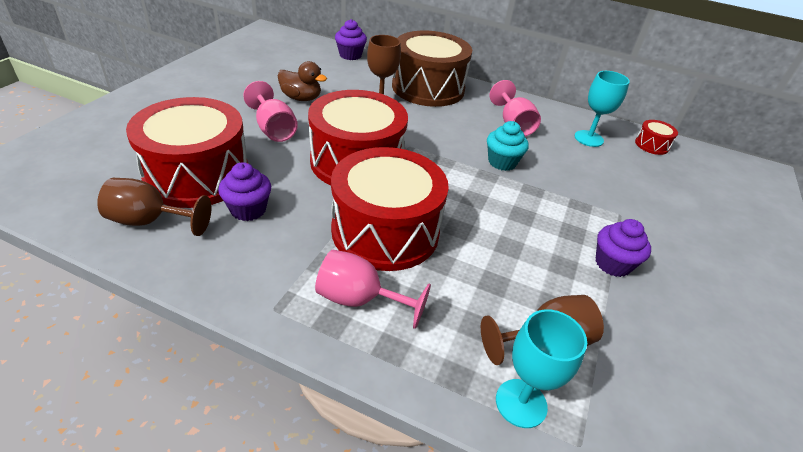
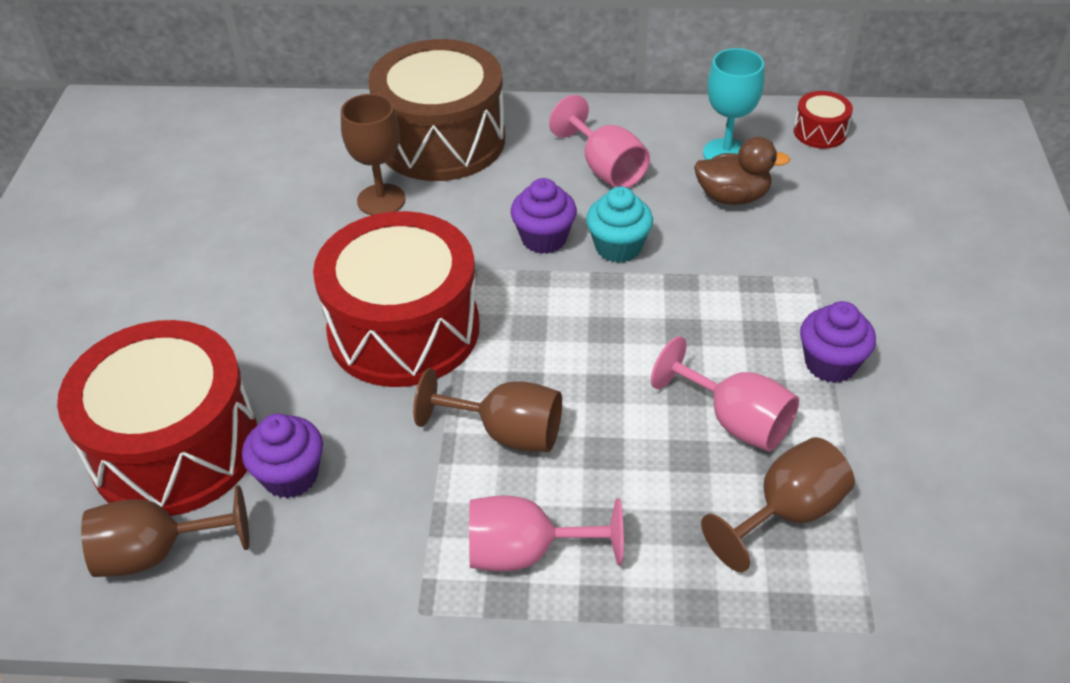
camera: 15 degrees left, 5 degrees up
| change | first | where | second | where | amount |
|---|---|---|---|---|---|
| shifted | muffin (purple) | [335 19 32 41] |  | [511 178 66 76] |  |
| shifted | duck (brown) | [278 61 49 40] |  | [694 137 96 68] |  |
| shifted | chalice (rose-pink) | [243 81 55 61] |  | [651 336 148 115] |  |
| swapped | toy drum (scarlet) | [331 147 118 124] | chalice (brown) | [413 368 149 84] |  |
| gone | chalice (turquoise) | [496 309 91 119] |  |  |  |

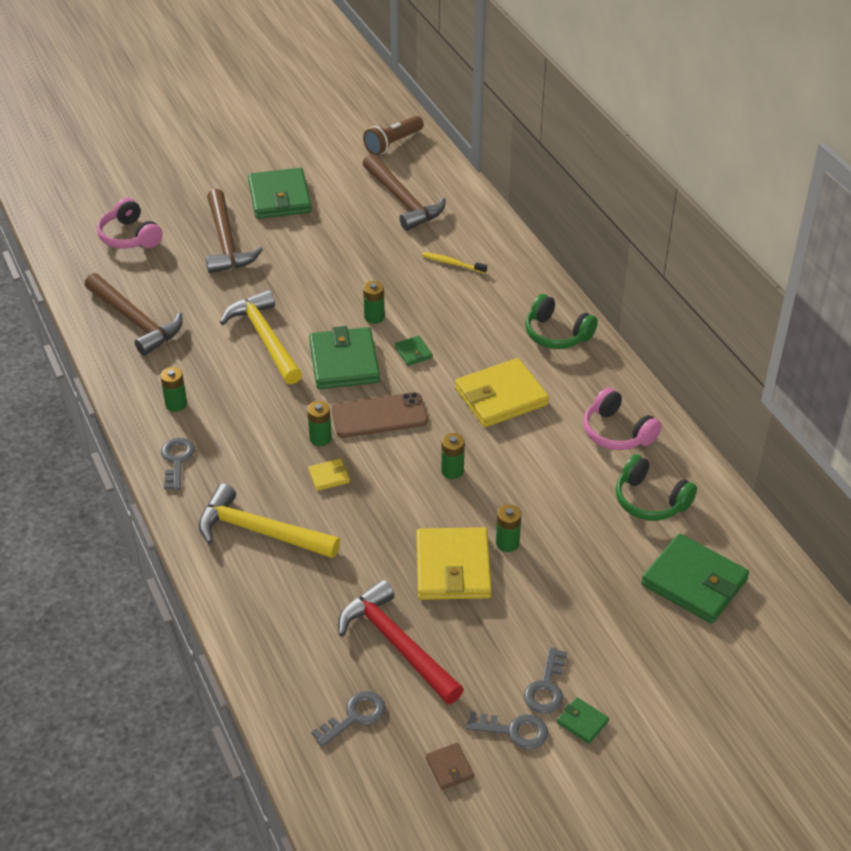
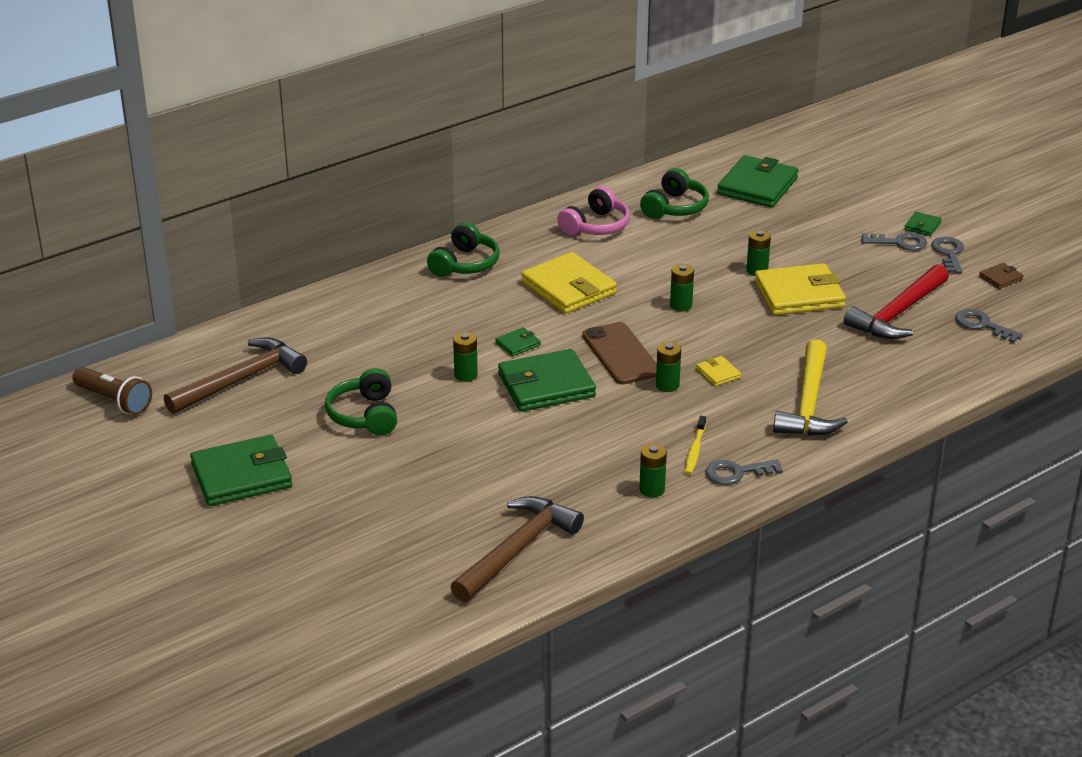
camera: 100 degrees left, 10 degrees down
| change | first | where | second | where | amount |
|---|---|---|---|---|---|
| gone | carpenter's hammer (brown) | [206 189 57 84] |  |  |  |
| gone | headset (rose-pink) | [97 198 66 51] |  |  |  |
| shifted | dental brush (bright yellow) | [422 252 65 22] |  | [685 416 21 59] |  |
| gone | carpenter's hammer (bright yellow) | [220 290 82 94] |  |  |  |
| new |  |  | headset (green) | [325 368 72 67] |  |

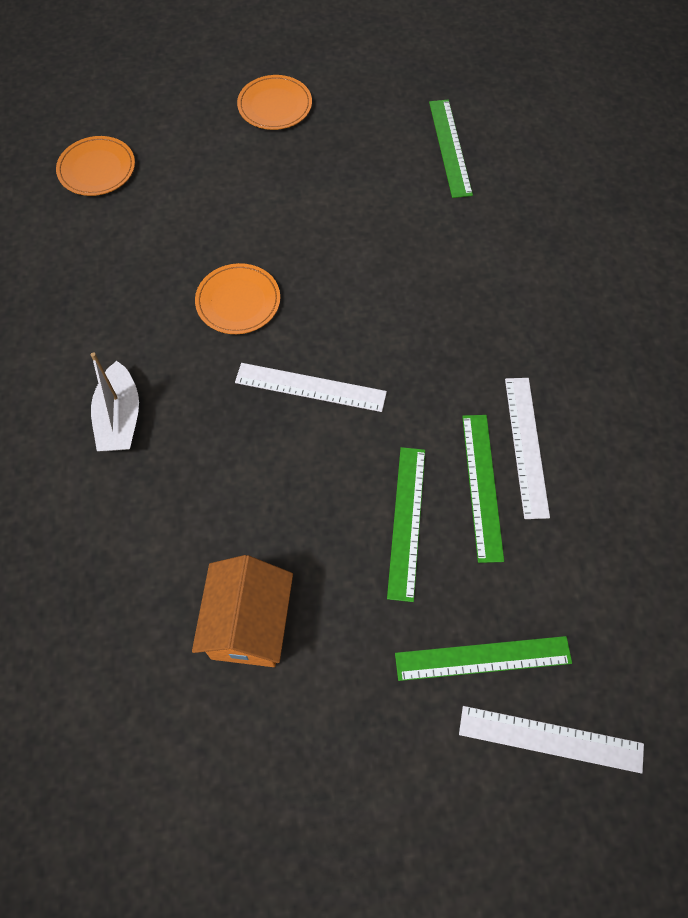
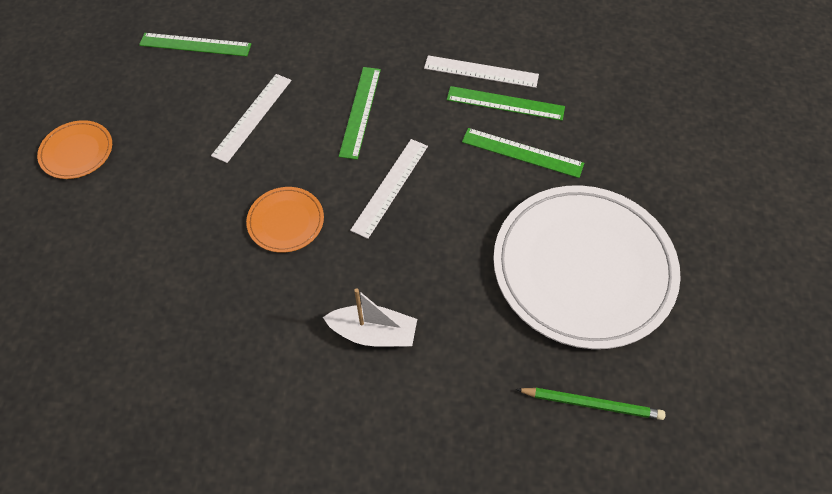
camera: 75 degrees left, 5 degrees down
| change | first | where | second | where | amount |
|---|---|---|---|---|---|
| gone | flat dish (bright orange) | [56 136 79 60] |  |  |  |
| swapped | house (bright orange) | [192 555 101 112] | flat dish (pure white) | [493 185 188 164] |  |
| shifted | ruler (green) | [395 636 177 45] |  | [339 67 42 93] |  |
| shifted | ruler (pure white) | [459 706 185 68] |  | [211 74 81 89] |  |
| new |  |  | wooden pencil (green) | [516 388 150 32] |  |

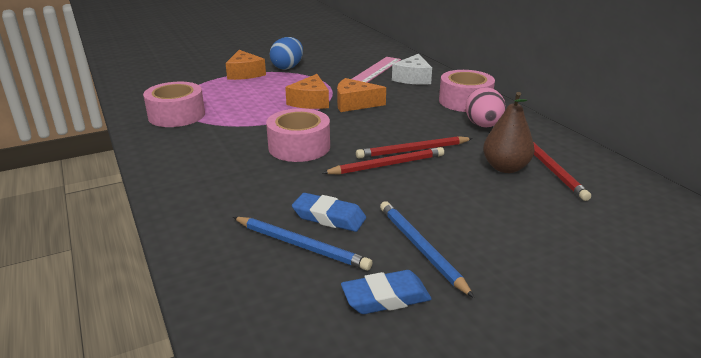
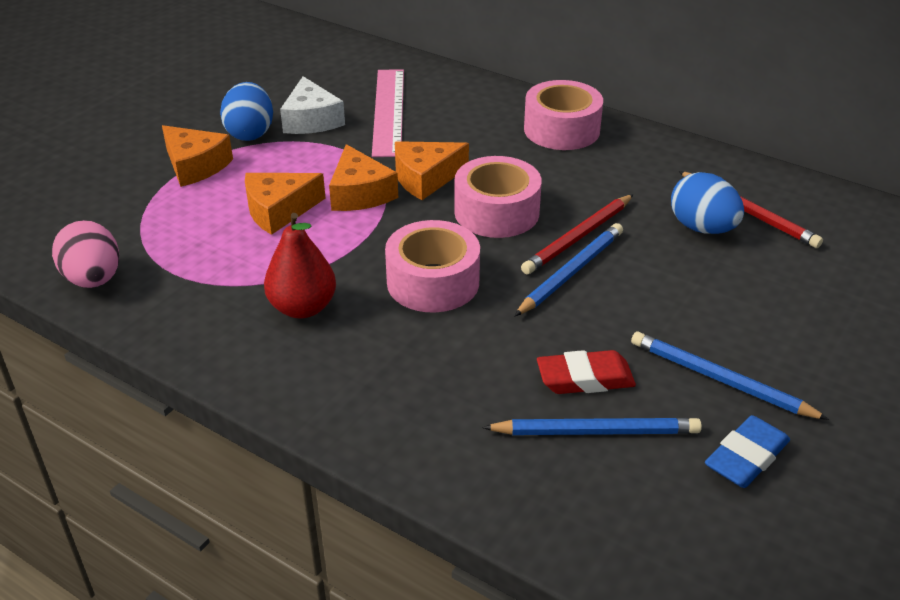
camera: 30 degrees left, 10 degrees up
| change | first | where | second | where | amount |
|---|---|---|---|---|---|
| shifted | piece of cheese (pure white) | [392 54 40 31] |  | [280 76 65 58] |  |
| shifted | tape (rose-pink) | [143 82 62 45] |  | [454 156 88 82] |  |
| shifted | egg (rose-pink) | [465 87 41 41] |  | [52 220 67 68] |  |
| swapped | pear (brown) | [483 92 52 81] | egg (blue) | [671 172 73 62] |  |
| repainted | wooden pencil (scarlet) | [323 147 121 28] | wooden pencil (blue) | [515 223 108 93] |  |
| repainted | pencil eraser (blue) | [292 193 74 39] | pencil eraser (scarlet) | [537 350 99 44] |  |
| new |  |  | piece of cheese (bright orange) | [245 173 81 62] |  |
| new |  |  | pear (scarlet) | [264 213 72 105] |  |

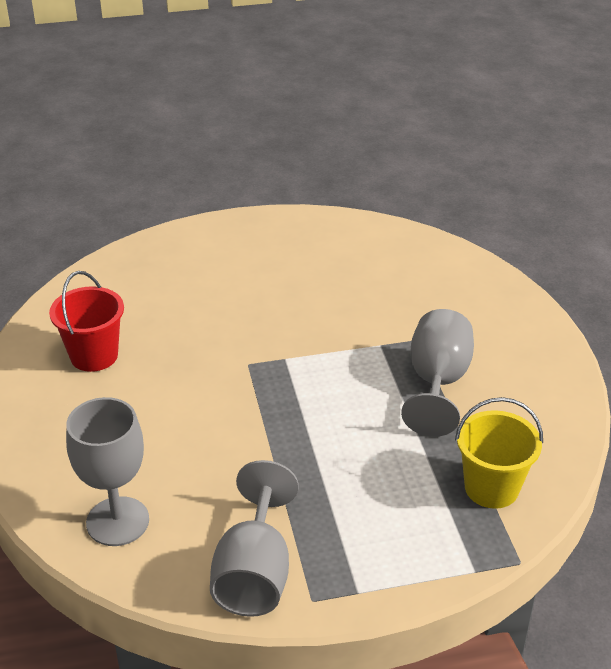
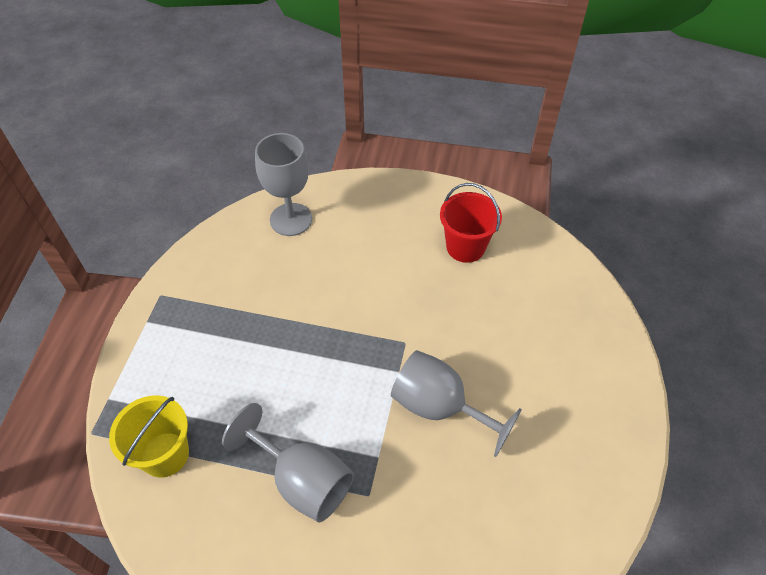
camera: 115 degrees right, 15 degrees up
| change | first | where | second | where | amount |
|---|---|---|---|---|---|
| shifted | chalice (ash-grey) | [210 460 88 157] |  | [391 350 131 107] |  |

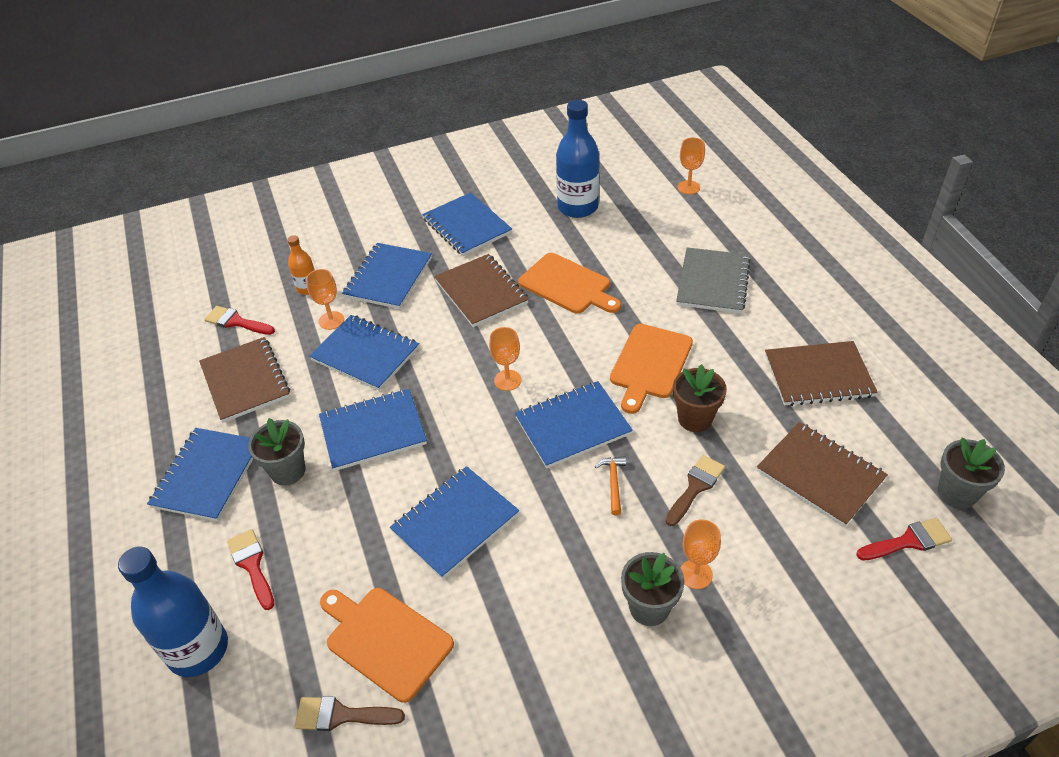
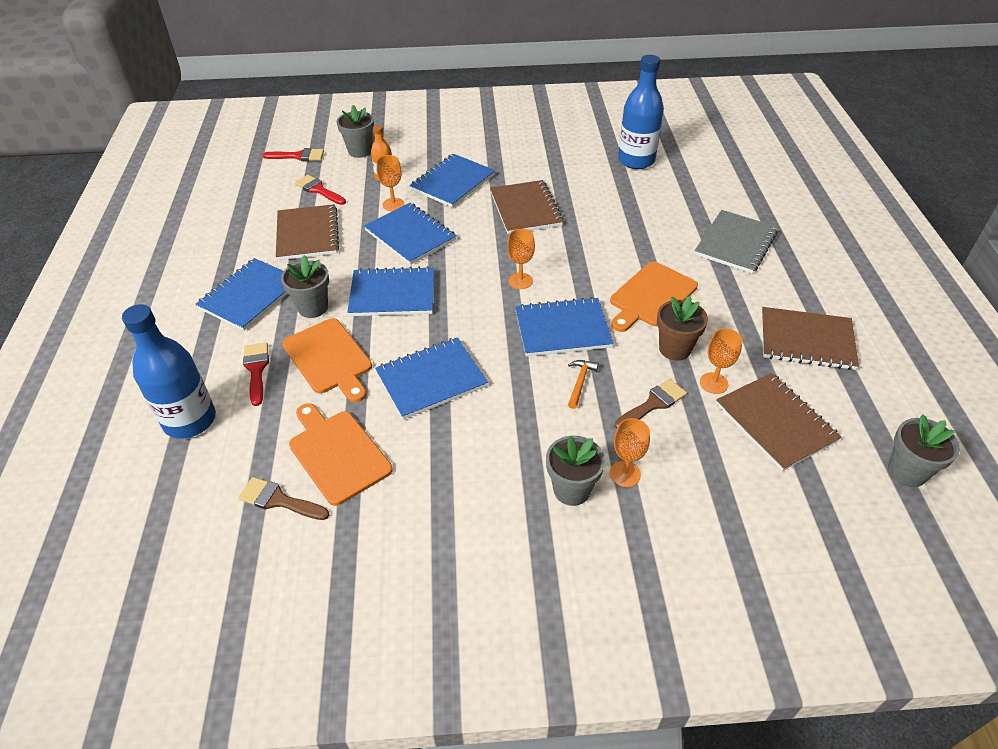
camera: 15 degrees right, 0 degrees up
| change | first | where | second | where | amount |
|---|---|---|---|---|---|
| shifted | chalice (bright orange) | [678 138 27 56] |  | [700 328 43 66] |  |
| gone | notepad (blue) | [422 192 90 64] |  |  |  |
| shifted | bread board (bright orange) | [518 253 103 61] |  | [282 318 90 84] |  |
| shifted | brush (scarlet) | [856 518 96 43] |  | [262 148 62 13] |  |
| new |  |  | potted plant (ash-grey) | [337 105 37 53] |  |

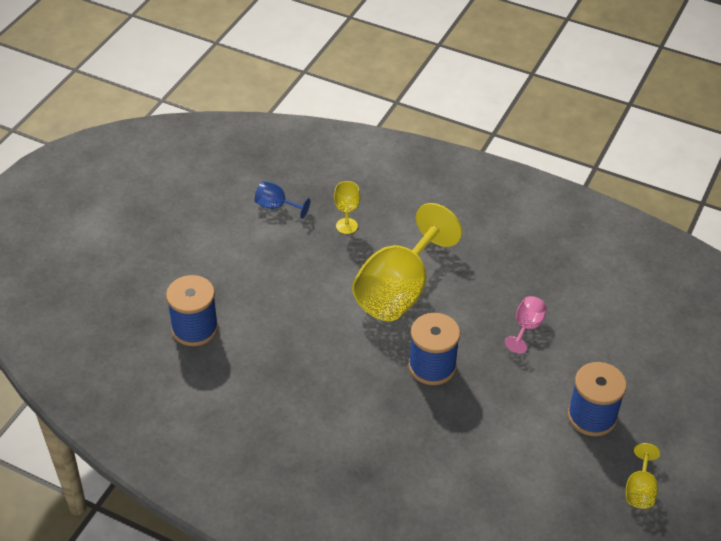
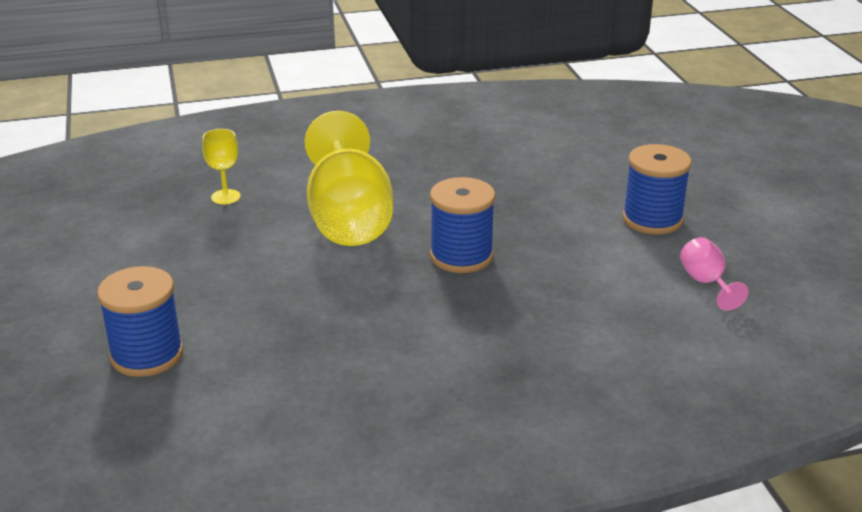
camera: 40 degrees left, 15 degrees down
| change | first | where | second | where | amount |
|---|---|---|---|---|---|
| gone | chalice (blue) | [255 181 55 38] |  |  |  |
| shifted | chalice (rose-pink) | [504 296 43 57] |  | [680 237 69 74] |  |
| gone | chalice (bright yellow) | [626 443 34 66] |  |  |  |

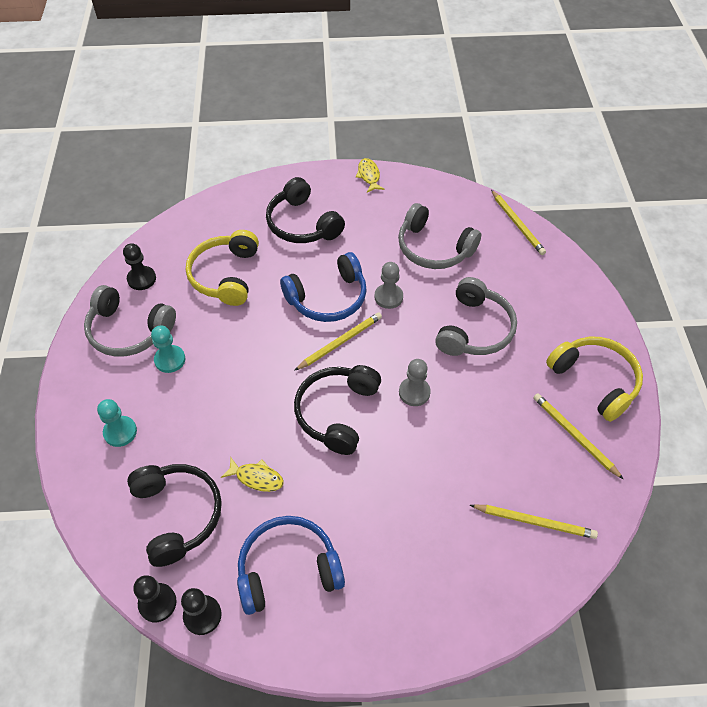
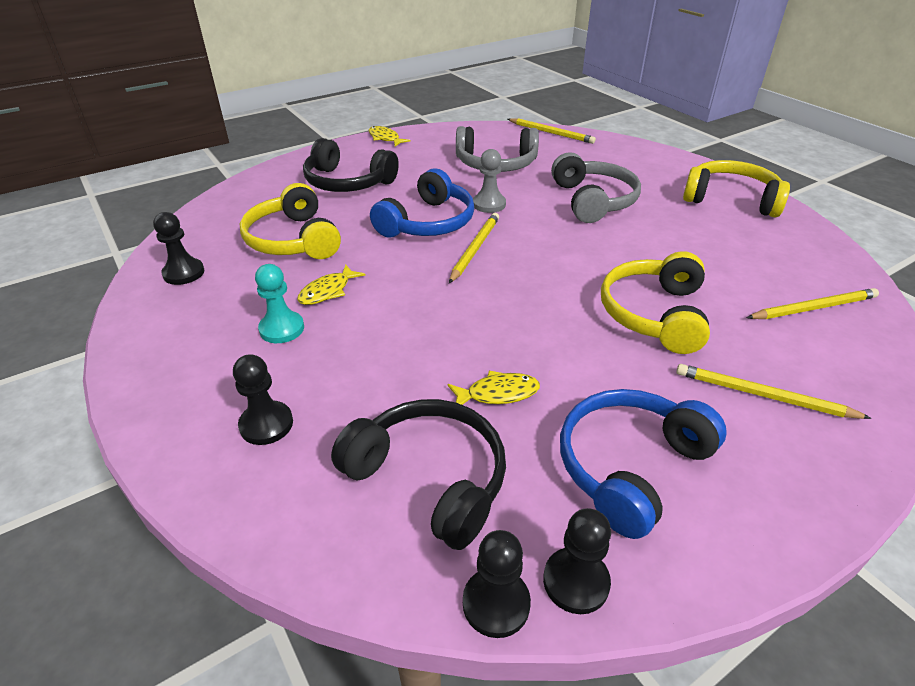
camera: 30 degrees left, 15 degrees down
| change | first | where | second | where | amount |
|---|---|---|---|---|---|
| gone | headset (ash-grey) | [84 285 92 72] |  |  |  |
| gone | pawn (ash-grey) | [399 359 32 47] |  |  |  |
| gone | headset (ebony) | [294 365 87 90] |  |  |  |
| shifted | wooden pencil (bright yellow) | [533 393 91 87] |  | [676 364 196 55] |  |
| repainted | pawn (turquoise) | [97 399 40 48] | pawn (ebony) | [233 354 60 91] |  |
| new |  |  | headset (bright yellow) | [601 251 109 103] |  |
| new |  |  | fish (bright yellow) | [297 265 69 40] |  |

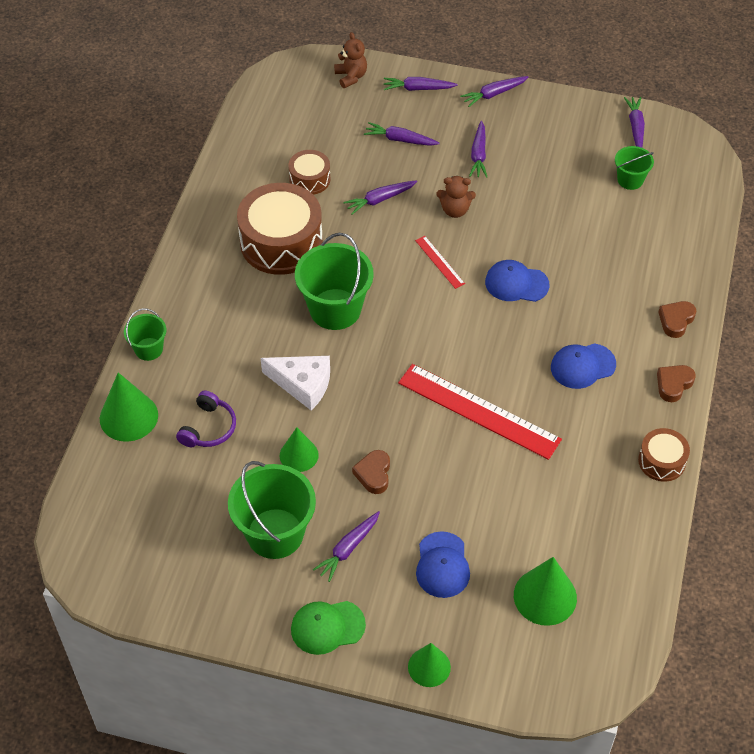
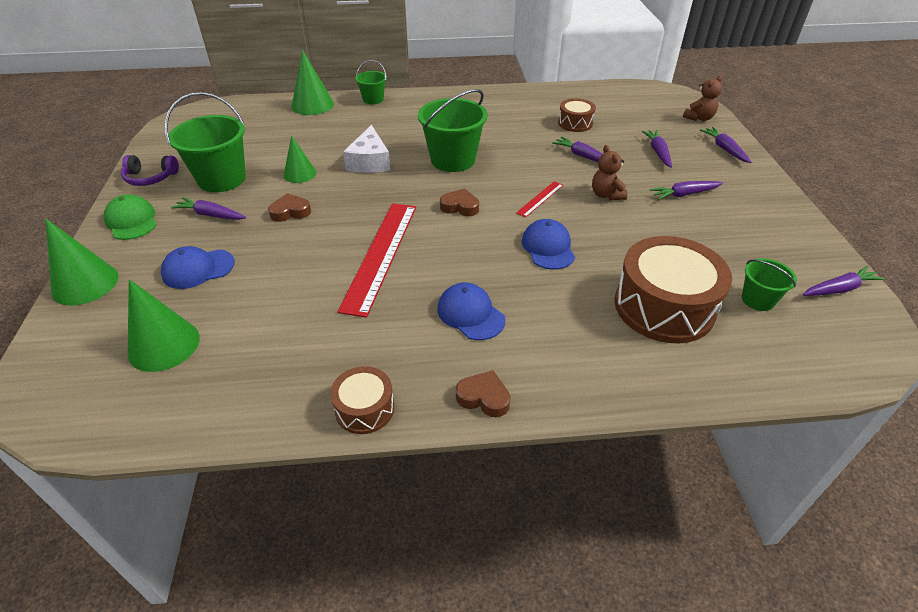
camera: 70 degrees right, 10 degrees down
| change | first | where | second | where | amount |
|---|---|---|---|---|---|
| gone | toy carrot (purple) | [460 76 68 31] |  |  |  |
| shifted | toy drum (brown) | [237 183 86 92] |  | [614 236 118 107] |  |
| shifted | love heart (brown) | [658 301 39 37] |  | [440 188 39 28] |  |
| shifted | headset (purple) | [176 390 60 57] |  | [121 155 58 31] |  |
| scaled | cone shape (green) | [408 643 43 44] |  | [46 219 72 86] | x1.52 |

